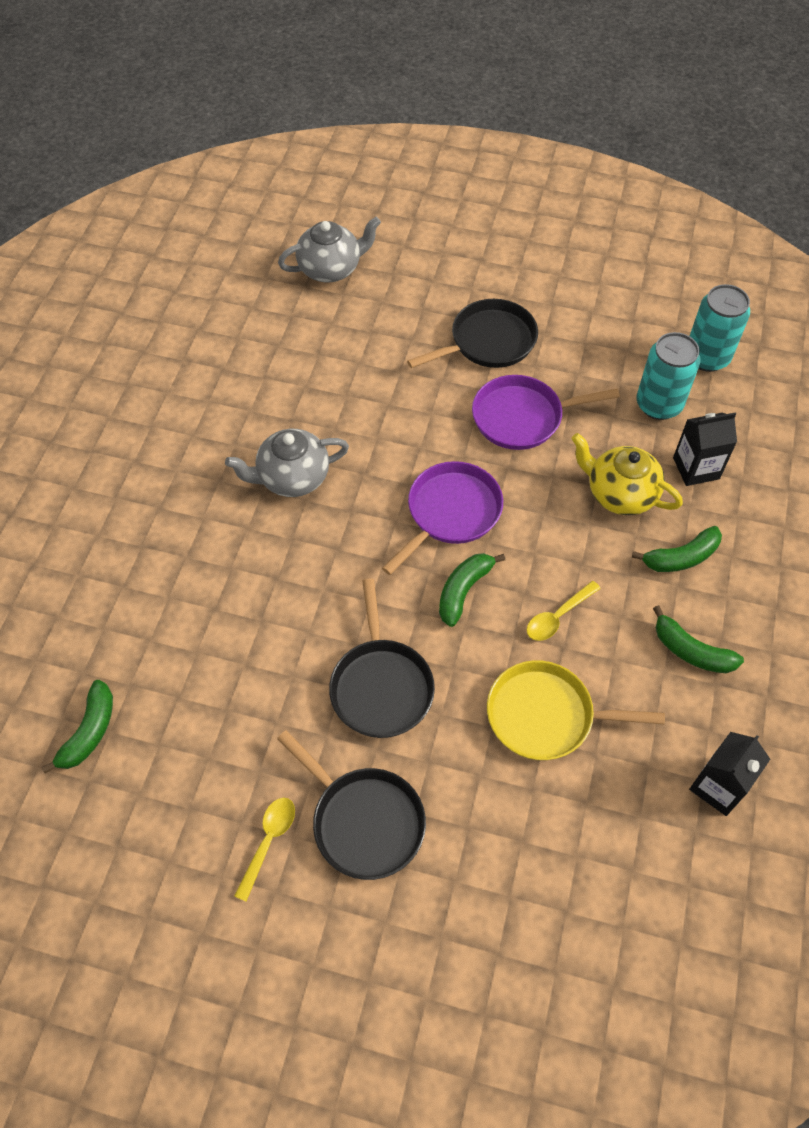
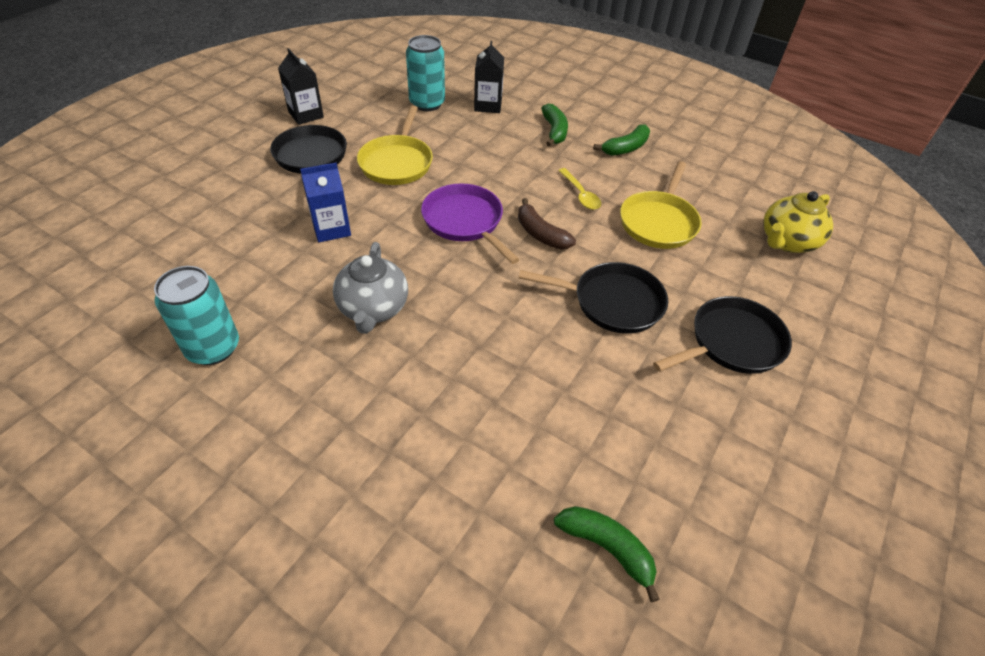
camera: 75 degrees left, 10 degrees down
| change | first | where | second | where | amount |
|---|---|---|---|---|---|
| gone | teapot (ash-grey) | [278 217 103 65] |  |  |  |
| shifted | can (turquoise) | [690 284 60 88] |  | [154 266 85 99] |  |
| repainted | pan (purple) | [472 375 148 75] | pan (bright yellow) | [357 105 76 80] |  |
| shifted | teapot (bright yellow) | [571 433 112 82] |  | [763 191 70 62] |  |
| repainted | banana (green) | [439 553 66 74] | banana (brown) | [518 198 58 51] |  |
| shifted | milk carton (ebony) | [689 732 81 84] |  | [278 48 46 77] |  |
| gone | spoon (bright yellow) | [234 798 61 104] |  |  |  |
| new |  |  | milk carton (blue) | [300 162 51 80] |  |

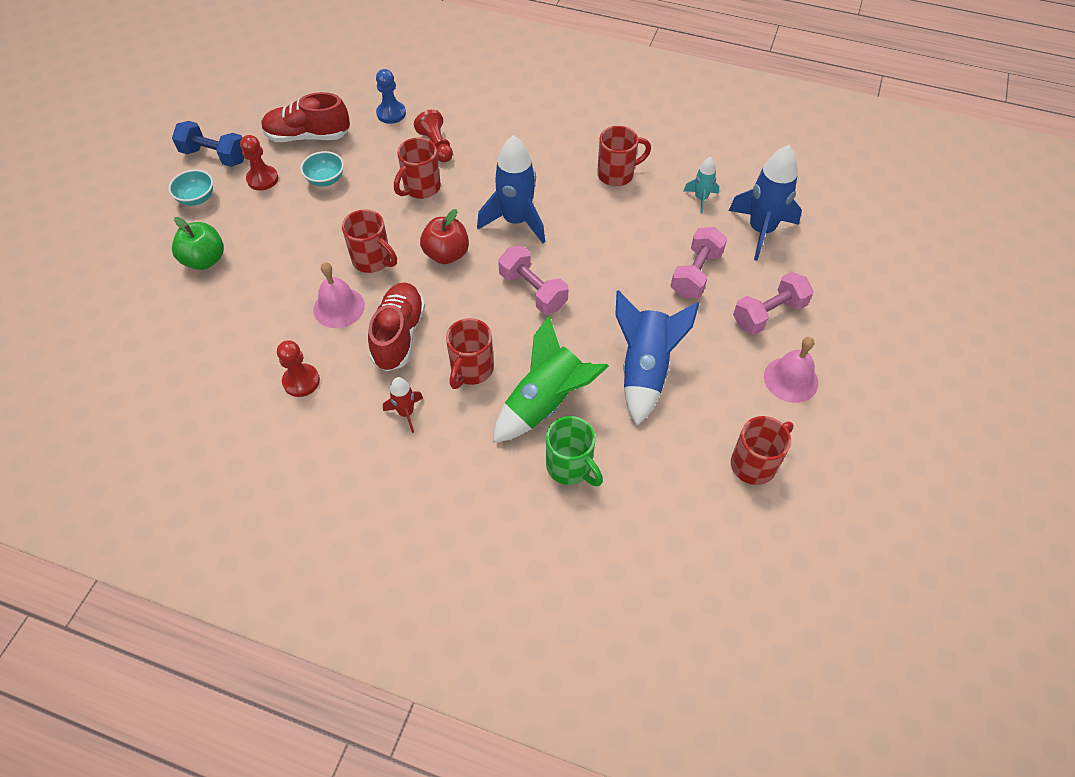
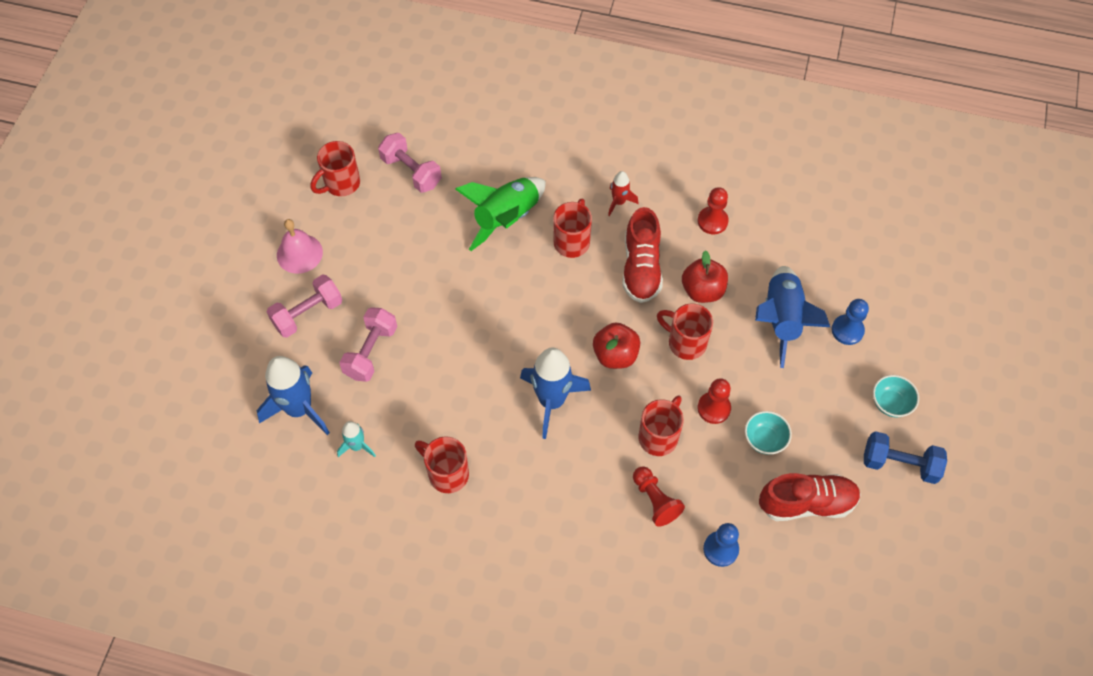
camera: 175 degrees right, 5 degrees up
| change | first | where | second | where | amount |
|---|---|---|---|---|---|
| rotated | mug (scarlet) | [597 126 54 60] |  | [415 437 54 56] | 60 degrees clockwise |
| shifted | pawn (scarlet) | [240 135 38 56] |  | [697 378 34 46] |  |
| swapped | apple fruit (green) | [172 217 52 53] | pawn (blue) | [831 299 38 46] |  |
| shifted | dumbbell (rose-pink) | [498 246 71 68] |  | [378 133 64 60] |  |
| swapped | school bell (rose-pink) | [313 262 52 66] | apple fruit (scarlet) | [682 250 46 53] |  |
| shifted | rocket (blue) | [615 290 84 136] |  | [755 266 75 102] |  |
| gone | mug (green) | [546 416 57 70] |  |  |  |

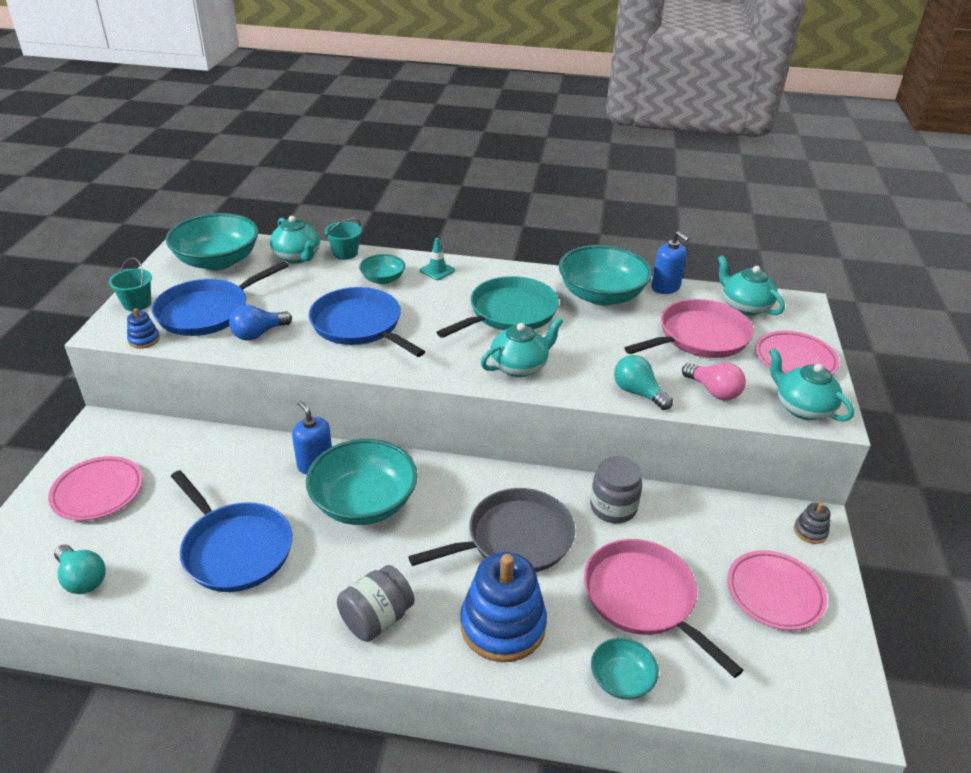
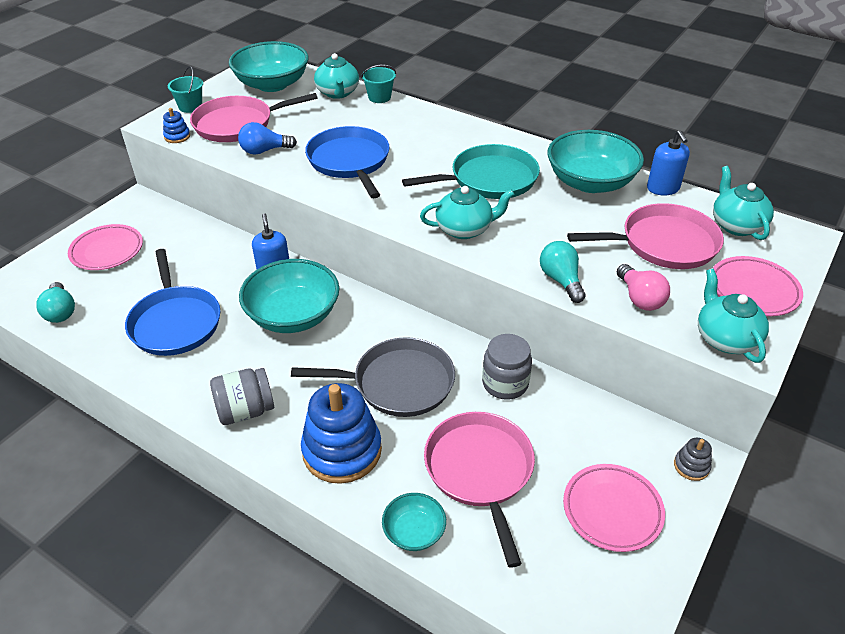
camera: 25 degrees right, 5 degrees up
| change | first | where | second | where | amount |
|---|---|---|---|---|---|
| gone | safety cone (turquoise) | [420 238 35 42] |  |  |  |
| gone | serving bowl (turquoise) | [359 254 46 30] |  |  |  |
| repainted | pan (blue) | [152 261 136 75] | pan (rose-pink) | [190 93 128 49] |  |

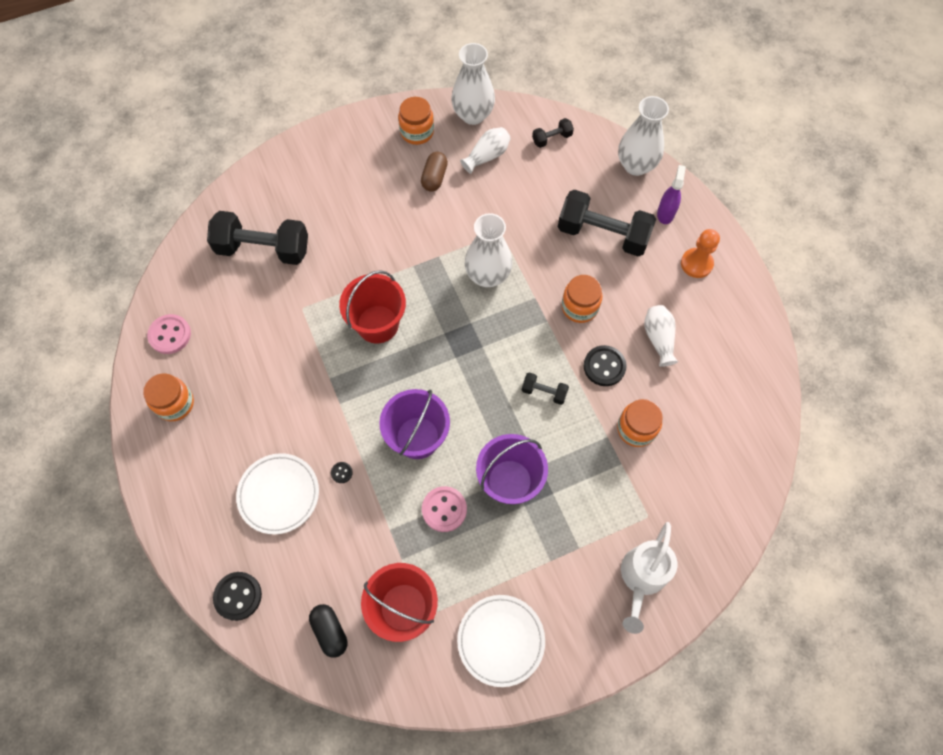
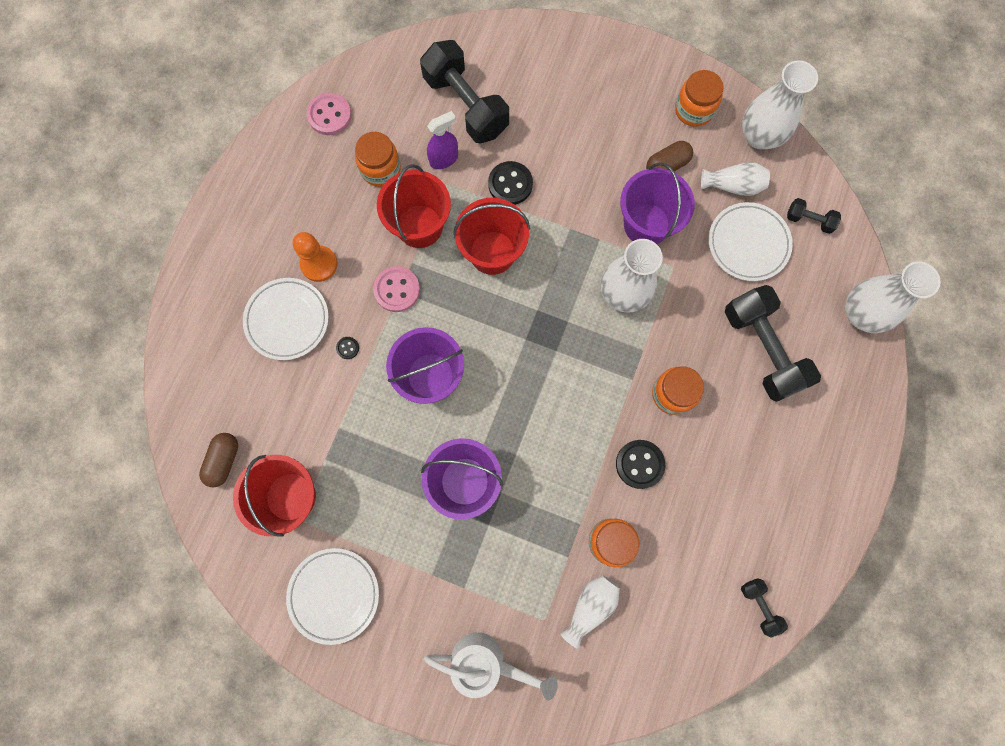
camera: 45 degrees right, 10 degrees up
| change | first | where | second | where | amount |
|---|---|---|---|---|---|
| shifted | spray cleaner (purple) | [657 165 29 59] |  | [427 111 31 58] |  |
| shifted | pawn (bright orange) | [681 229 39 49] |  | [293 232 45 50] |  |
| shifted | vase (pure white) | [644 305 34 62] |  | [560 575 60 74] |  |
| shifted | dumbbell (ebony) | [522 372 47 33] |  | [741 578 47 60] |  |
| shifted | jar (bright orange) | [143 373 51 48] |  | [355 132 46 55] |  |
| shifted | shirt button (rose-pink) | [422 486 45 46] |  | [373 266 47 46] |  |
| rotated | watering pot (pure white) | [621 522 56 112] |  | [424 632 134 69] | 150 degrees counterclockwise |
| shifted | shirt button (ebony) | [213 572 49 49] |  | [488 161 45 44] |  |
| repainted | pill (ebony) | [309 604 39 54] | pill (brown) | [199 433 39 54] |  |
| new |  |  | sand bucket (purple) | [620 162 75 82] |  |
| new |  |  | sand bucket (scarlet) | [377 164 74 84] |  |
| new |  |  | flat dish (pure white) | [709 202 84 79] |  |

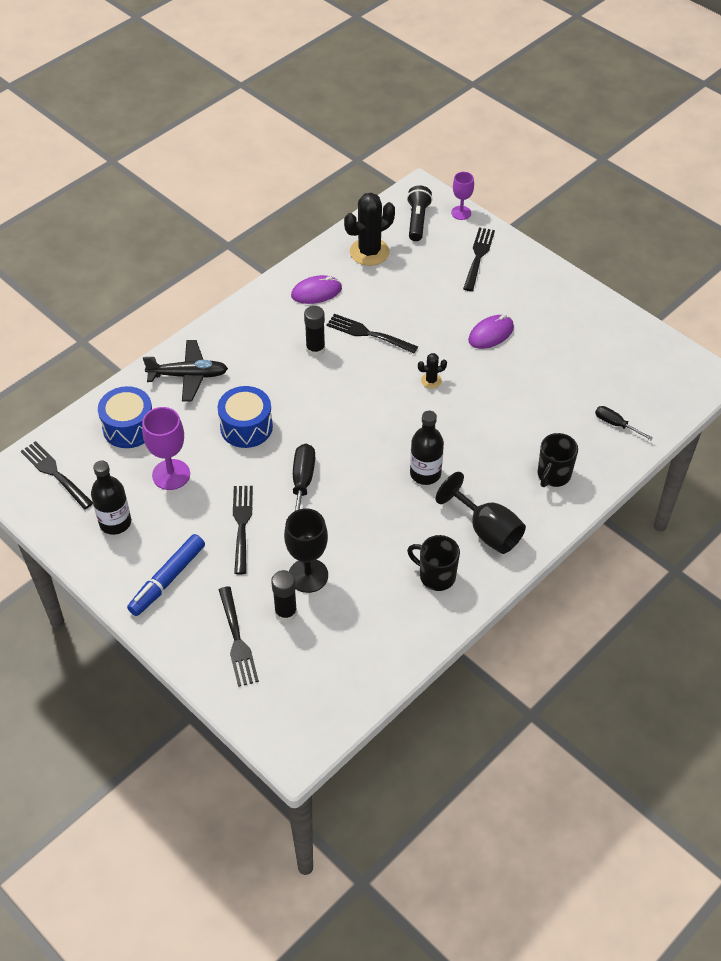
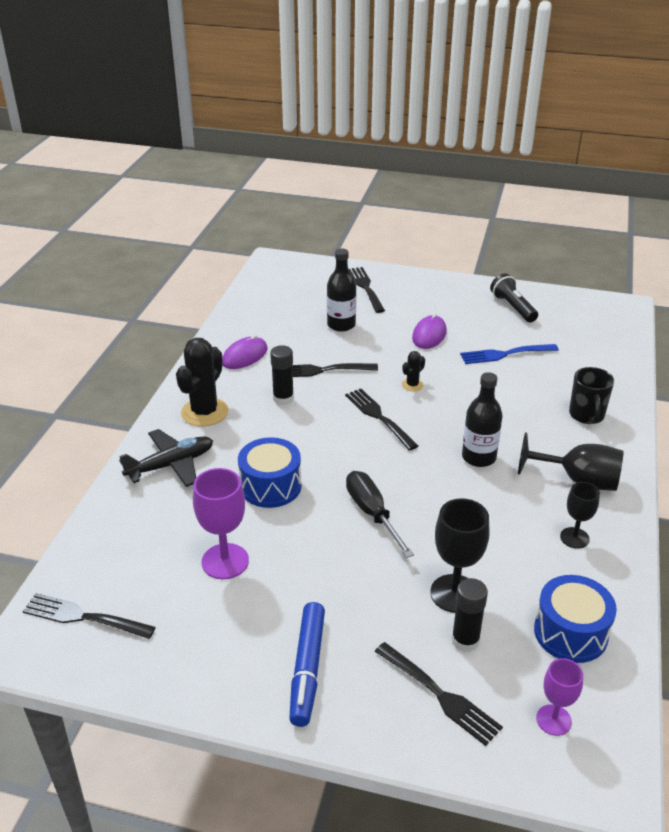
camera: 30 degrees left, 15 degrees down
| change | first | where | second | where | amount |
|---|---|---|---|---|---|
| shifted | chalice (purple) | [451 172 23 48] |  | [536 658 47 78] |  |
| shifted | torch (ebony) | [407 185 25 56] |  | [490 273 48 49] |  |
| shifted | prickly plant (ebony) | [344 192 51 74] |  | [176 338 53 89] |  |
| shifted | toy drum (blue) | [98 386 54 62] |  | [534 575 83 88] |  |
| gone | screwdriver (ebony) | [595 406 58 34] |  |  |  |
| shifted | flask (ebony) | [91 460 40 75] |  | [327 248 29 84] |  |
| shifted | dinner fork (ebony) | [233 486 20 88] |  | [345 389 73 62] |  |
| swapped | mug (ebony) | [407 535 53 56] | chalice (ebony) | [560 482 40 67] |  |
| new |  |  | dinner fork (blue) | [460 344 99 20] |  |

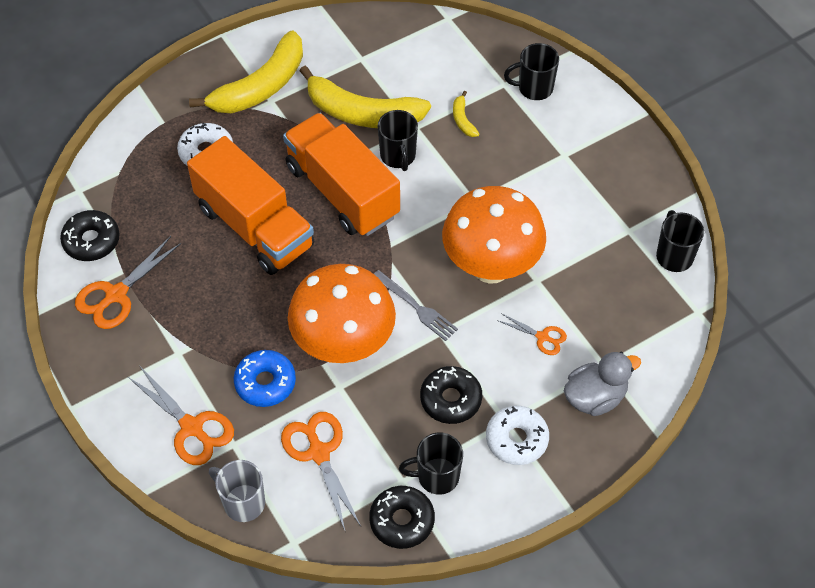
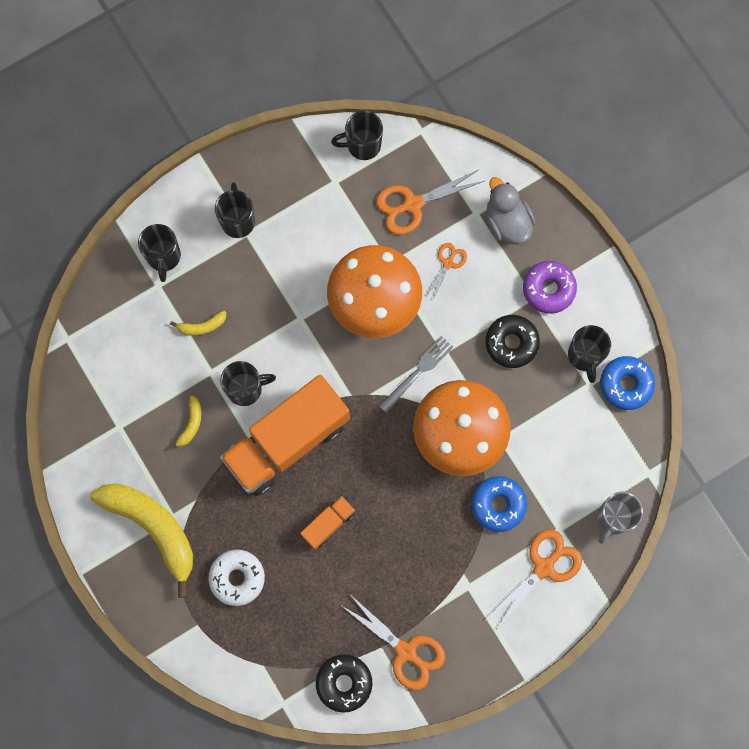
camera: 90 degrees left, 20 degrees up
| change | first | where | second | where | amount |
|---|---|---|---|---|---|
| scaled | banana (bright yellow) | [300 66 131 62] |  | [170 396 32 54] | x0.41 |
| scaled | toy truck (bright orange) | [187 136 127 139] |  | [300 496 55 54] | x0.44 |
| repainted | glazed donut (pure white) | [486 406 63 59] | glazed donut (purple) | [523 261 54 53] |  |
| shifted | scissors (bright orange) | [281 412 80 121] |  | [376 170 108 65] |  |
| repainted | glazed donut (ebony) | [369 486 66 63] | glazed donut (blue) | [600 356 55 54] |  |
| new |  |  | mug (ebony) | [215 182 40 56] |  |

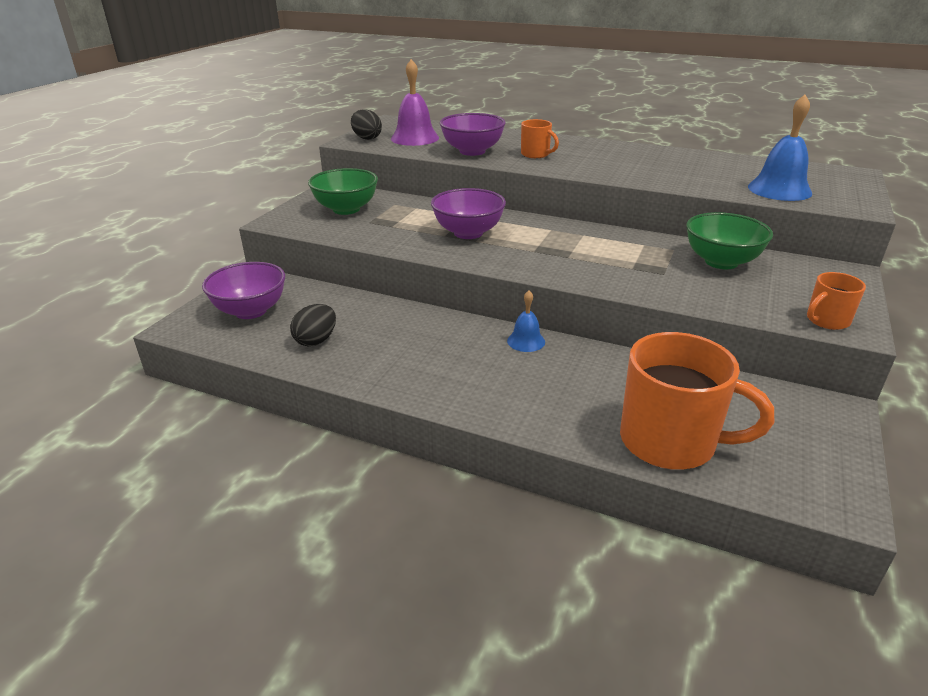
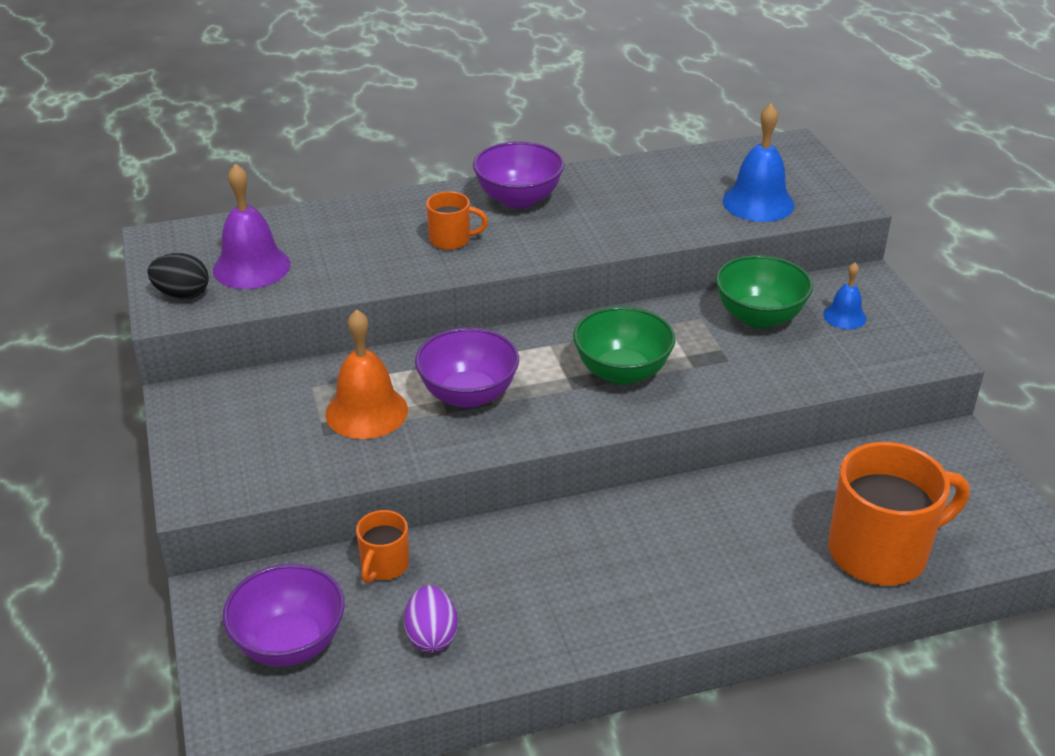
camera: 40 degrees left, 5 degrees up
| change | first | where | second | where | amount |
|---|---|---|---|---|---|
| shifted | serving bowl (purple) | [440 113 66 43] |  | [473 141 91 68] |  |
| shifted | serving bowl (green) | [308 168 70 47] |  | [573 306 103 79] |  |
| shifted | mug (bright orange) | [807 272 59 58] |  | [356 510 53 73] |  |
| shifted | school bell (blue) | [507 291 38 61] |  | [823 262 43 67] |  |
| repainted | egg (ebony) | [290 304 46 42] | egg (purple) | [404 585 54 68] |  |
| new |  |  | school bell (bright orange) | [325 309 83 130] |  |

